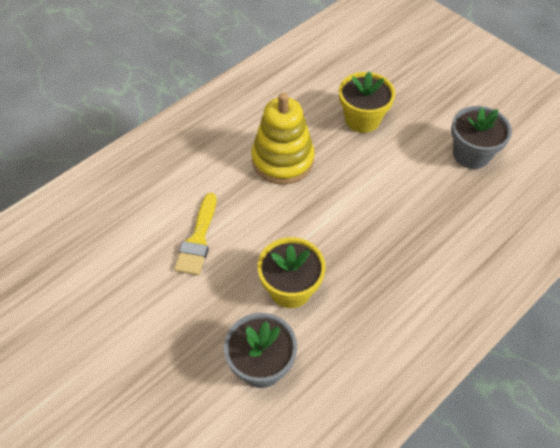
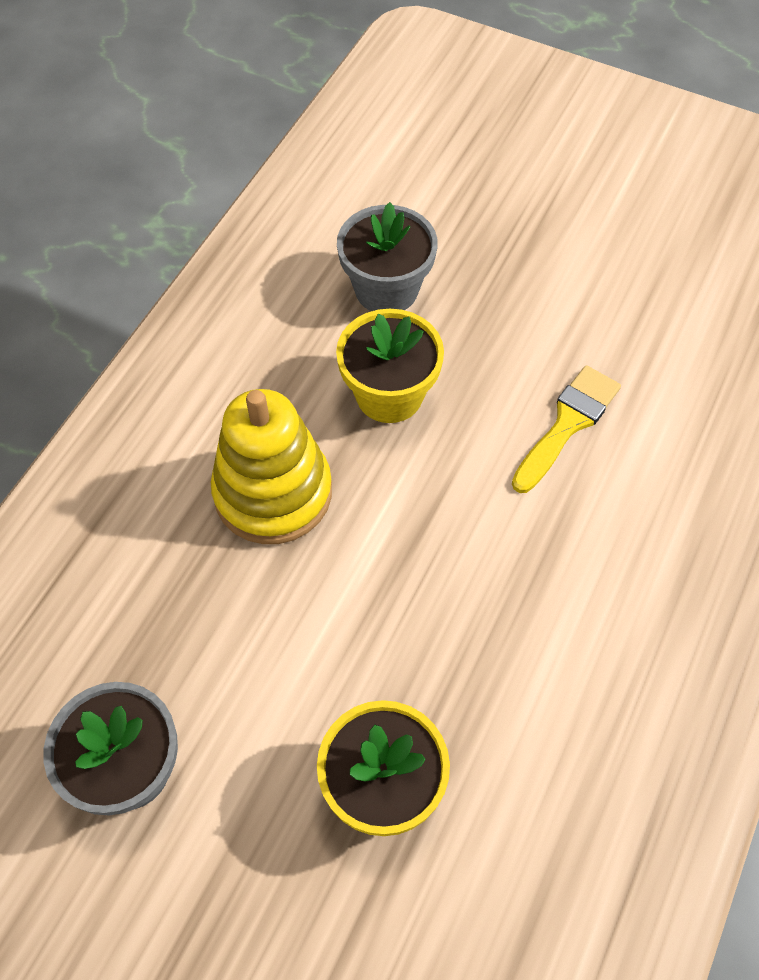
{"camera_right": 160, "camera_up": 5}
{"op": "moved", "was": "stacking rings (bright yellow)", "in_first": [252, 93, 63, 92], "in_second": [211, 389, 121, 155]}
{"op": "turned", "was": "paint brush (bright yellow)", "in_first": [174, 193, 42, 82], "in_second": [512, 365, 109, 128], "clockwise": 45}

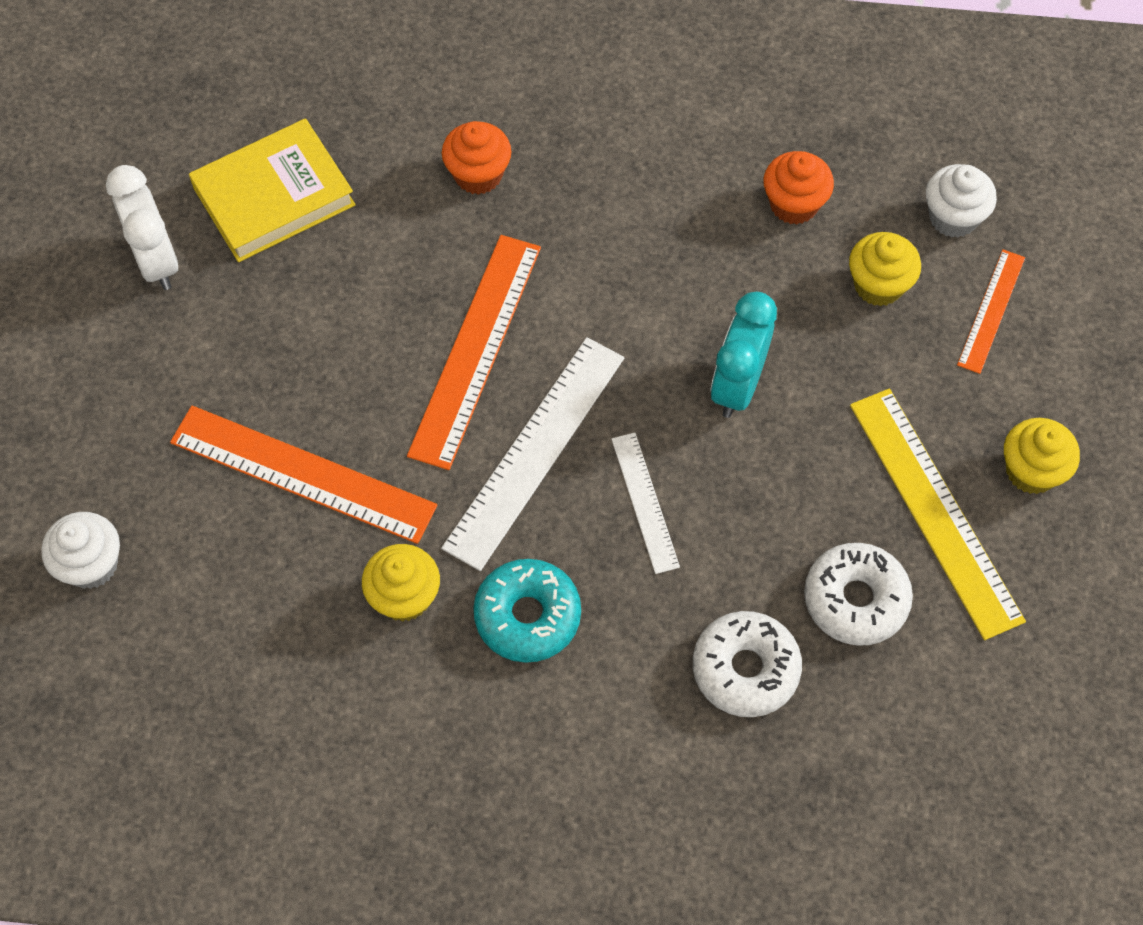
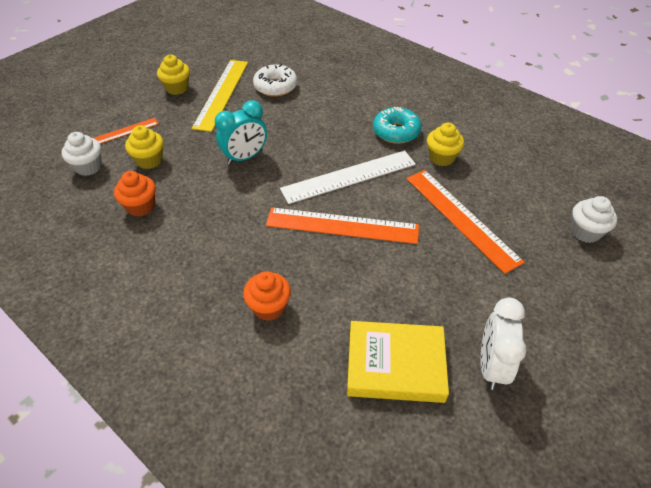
{"camera_right": -145, "camera_up": -15}
{"op": "removed", "was": "ruler (white)", "in_first": [611, 433, 69, 141]}
{"op": "removed", "was": "donut (white)", "in_first": [693, 611, 109, 106]}
{"op": "turned", "was": "ruler (orange-coloured)", "in_first": [407, 235, 134, 235], "in_second": [266, 207, 153, 37], "clockwise": 45}

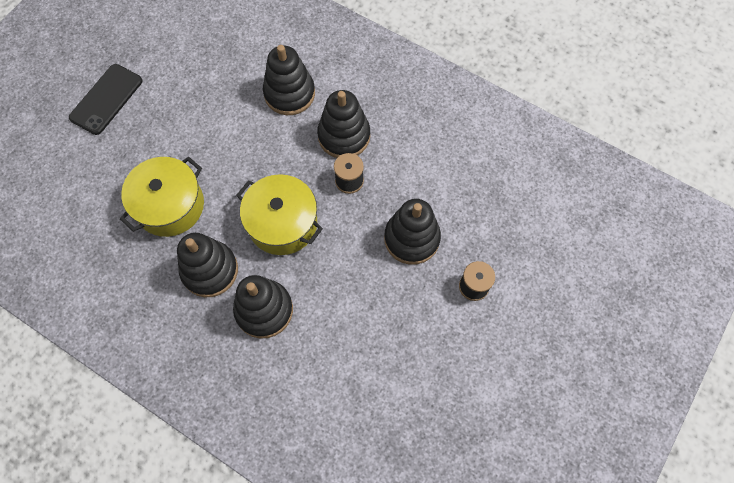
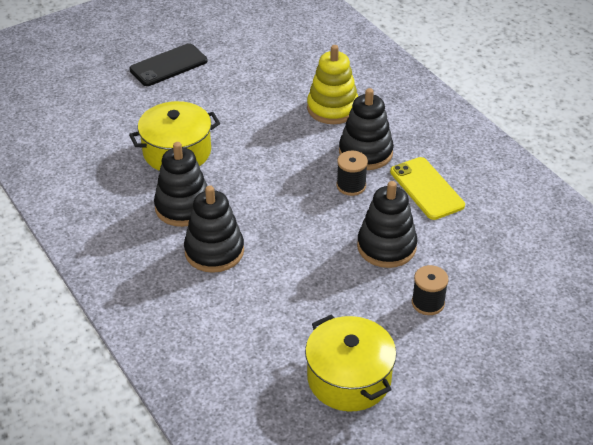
{"camera_right": 25, "camera_up": -25}
{"op": "added", "now": "smartphone (bright yellow)", "in_second": [390, 157, 75, 63]}
{"op": "moved", "was": "pot (bright yellow)", "in_first": [236, 174, 87, 81], "in_second": [305, 315, 91, 96]}
{"op": "recoloured", "was": "stacking rings (jet-black)", "now": "stacking rings (bright yellow)", "in_first": [263, 45, 52, 70], "in_second": [307, 45, 51, 79]}

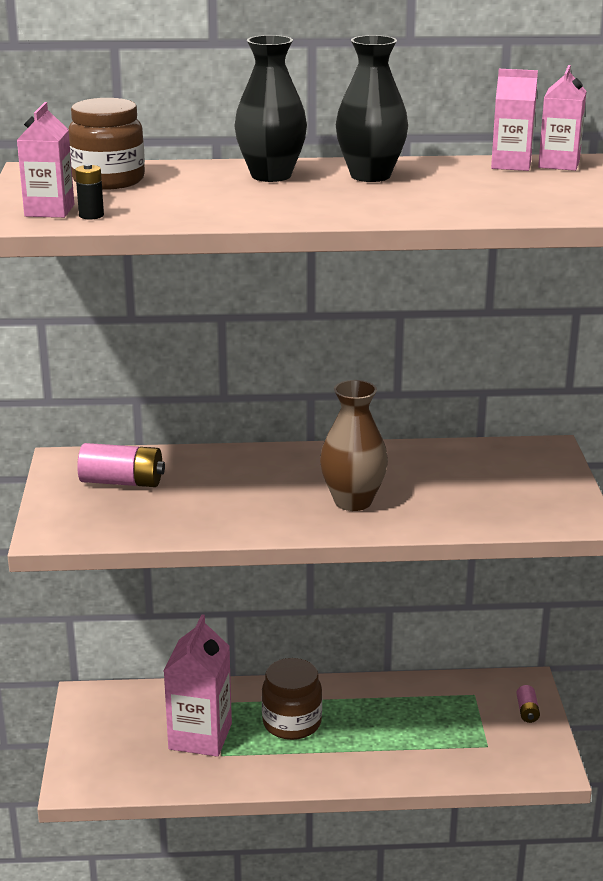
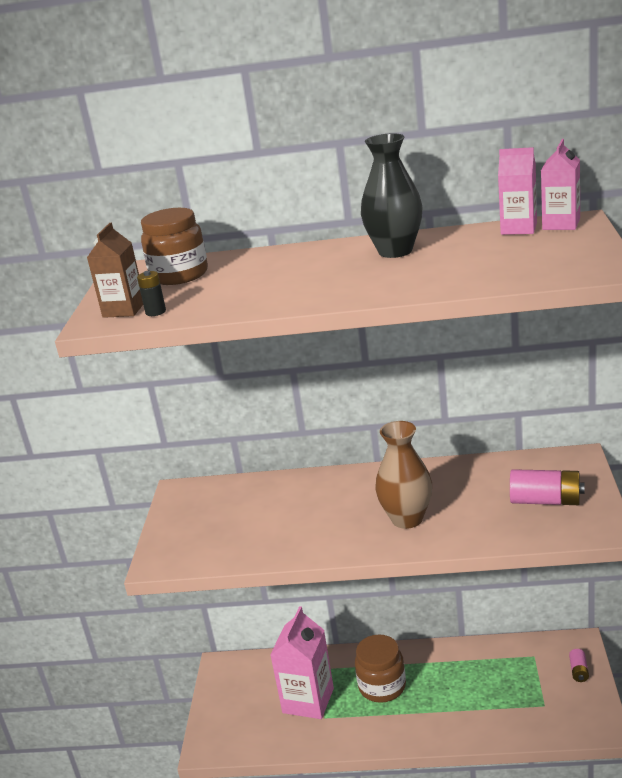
{"camera_right": 10, "camera_up": 0}
{"op": "removed", "was": "tall vase (jet-black)", "in_first": [234, 35, 73, 147]}
{"op": "moved", "was": "battery (rosy)", "in_first": [77, 443, 88, 44], "in_second": [510, 469, 74, 36]}
{"op": "recoloured", "was": "milk carton (rosy)", "now": "milk carton (brown)", "in_first": [17, 102, 57, 116], "in_second": [87, 223, 56, 95]}

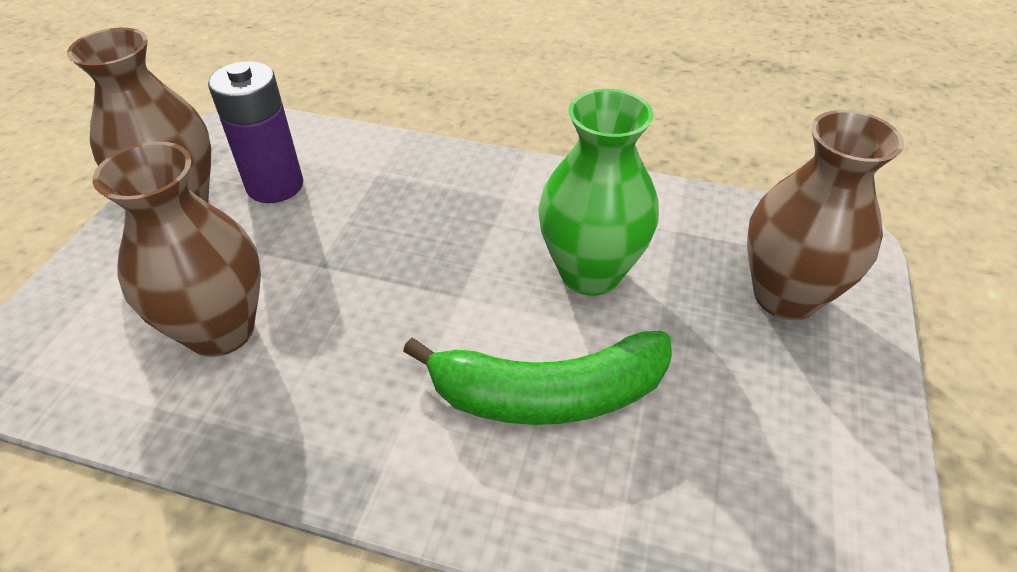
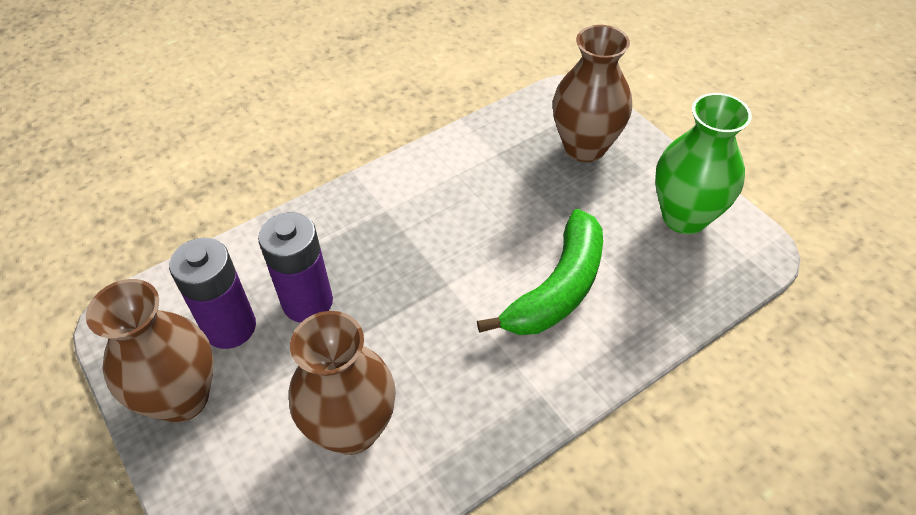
{"camera_right": -50, "camera_up": 5}
{"op": "added", "now": "battery (royal purple)", "in_second": [258, 212, 75, 111]}
{"op": "moved", "was": "tall vase (green)", "in_first": [538, 89, 121, 207], "in_second": [655, 93, 97, 141]}

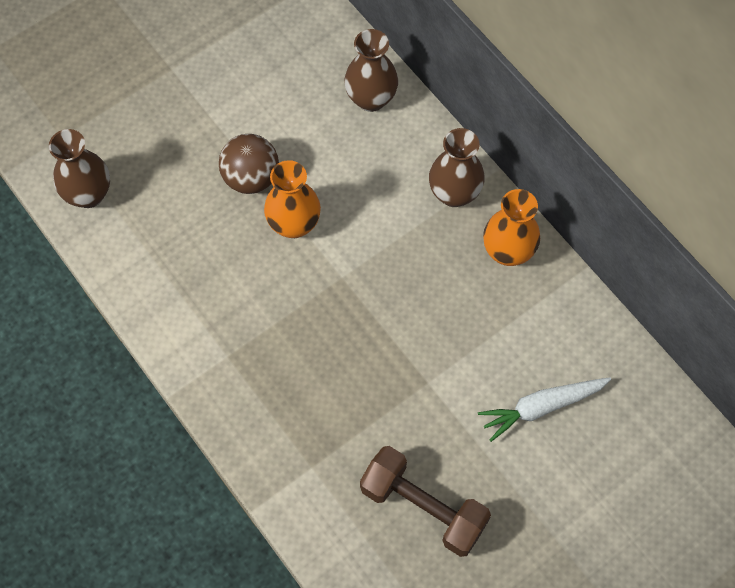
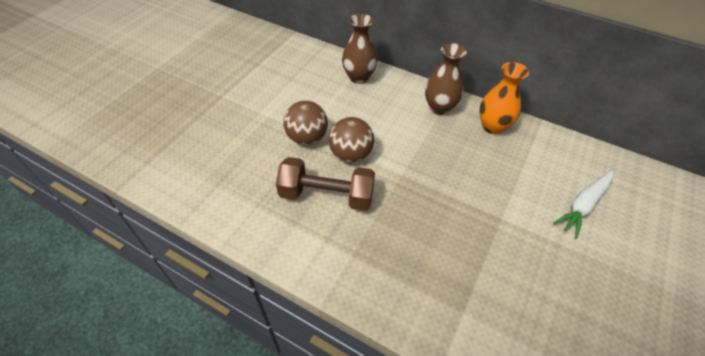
{"camera_right": -25, "camera_up": -15}
{"op": "removed", "was": "tall vase (brown)", "in_first": [49, 129, 61, 79]}
{"op": "moved", "was": "hand weight (brown)", "in_first": [360, 446, 131, 111], "in_second": [276, 157, 99, 54]}
{"op": "replaced", "was": "tall vase (orange-coloured)", "now": "ball (brown)", "in_first": [264, 160, 57, 78], "in_second": [329, 117, 45, 46]}

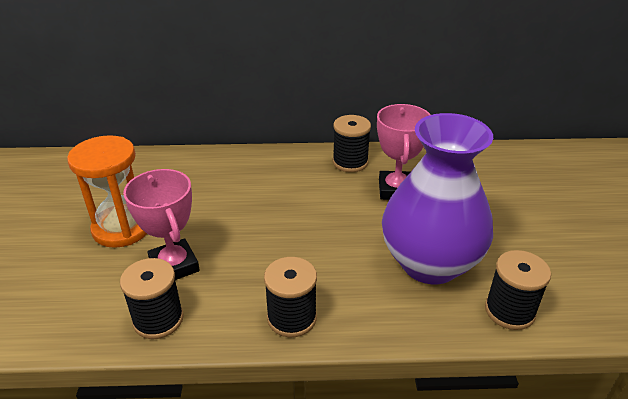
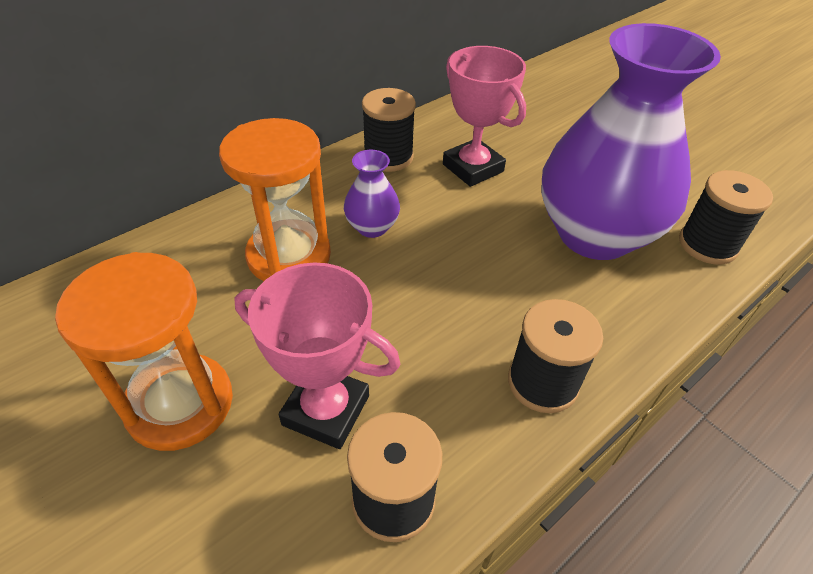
{"camera_right": -40, "camera_up": 10}
{"op": "added", "now": "hourglass (orange-coloured)", "in_second": [219, 118, 112, 163]}
{"op": "added", "now": "tall vase (royal purple)", "in_second": [344, 150, 56, 88]}

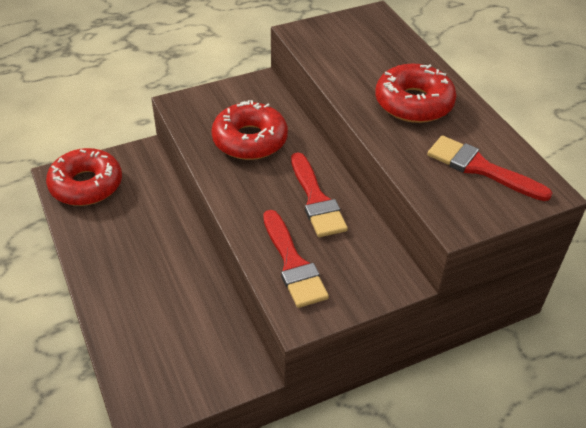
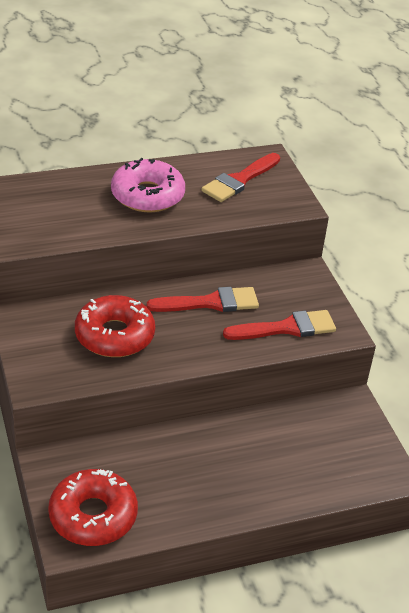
{"camera_right": -85, "camera_up": -5}
{"op": "recoloured", "was": "donut (red)", "now": "donut (rosy)", "in_first": [375, 64, 81, 59], "in_second": [111, 158, 74, 54]}

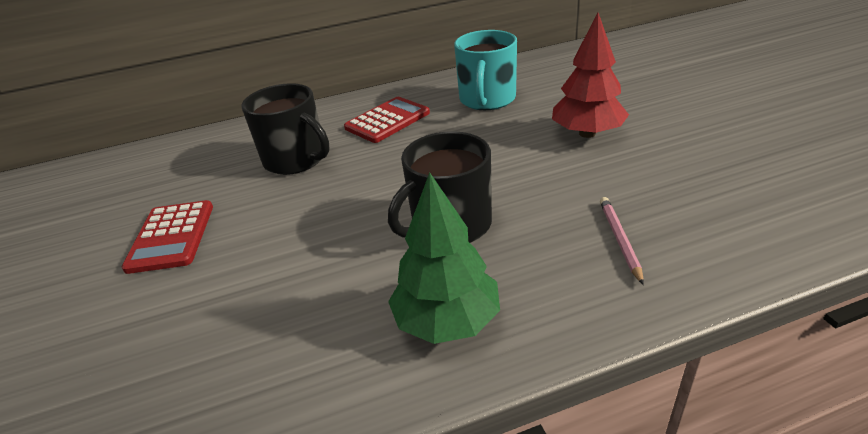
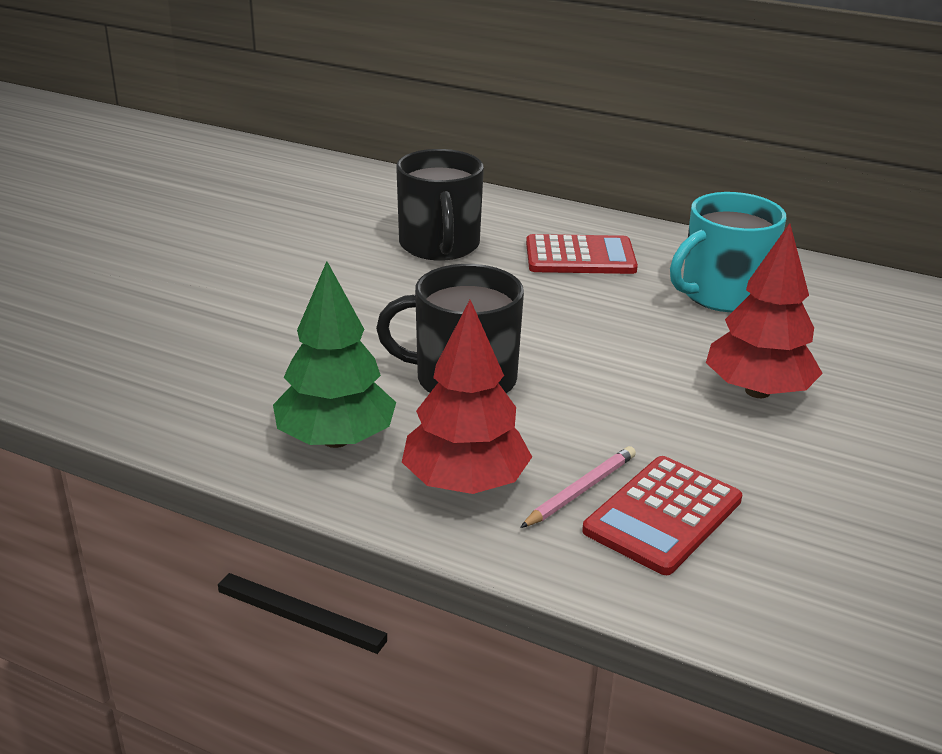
{"camera_right": 40, "camera_up": -5}
{"op": "added", "now": "tree (red)", "in_second": [402, 300, 130, 194]}
{"op": "moved", "was": "calculator (red)", "in_first": [121, 200, 92, 74], "in_second": [582, 456, 160, 119]}

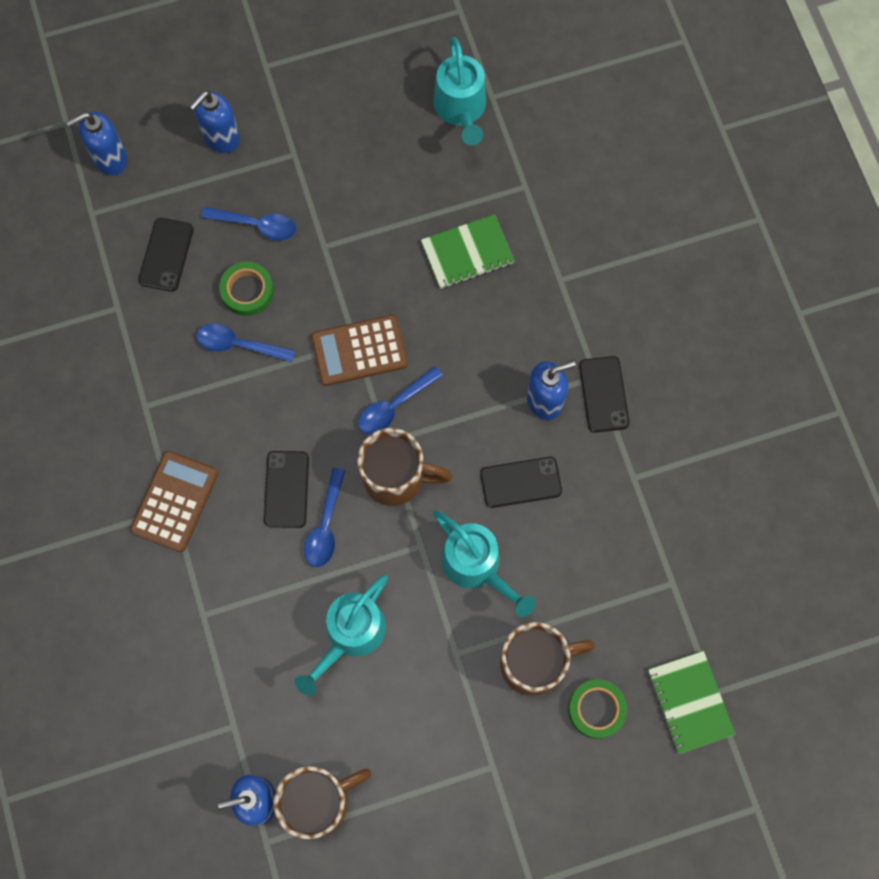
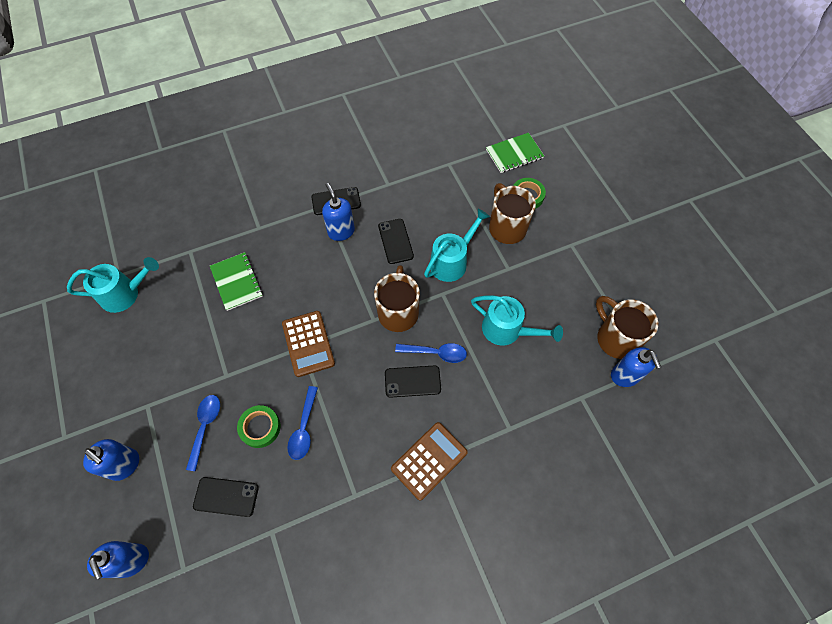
{"camera_right": -95, "camera_up": -10}
{"op": "removed", "was": "tablespoon (royal blue)", "in_first": [358, 366, 85, 69]}
{"op": "turned", "was": "calculator (brown)", "in_first": [130, 451, 88, 102], "in_second": [391, 422, 77, 79], "clockwise": 120}

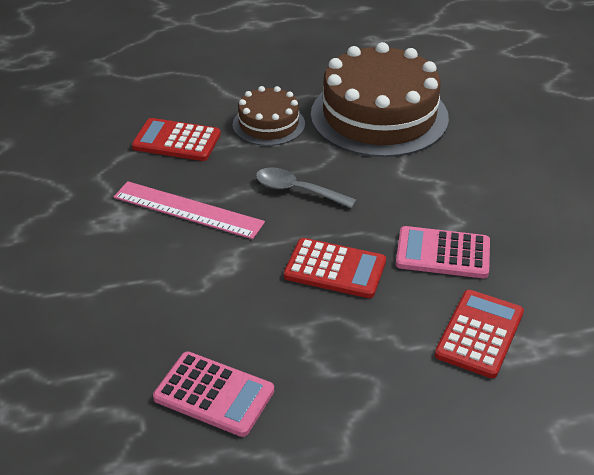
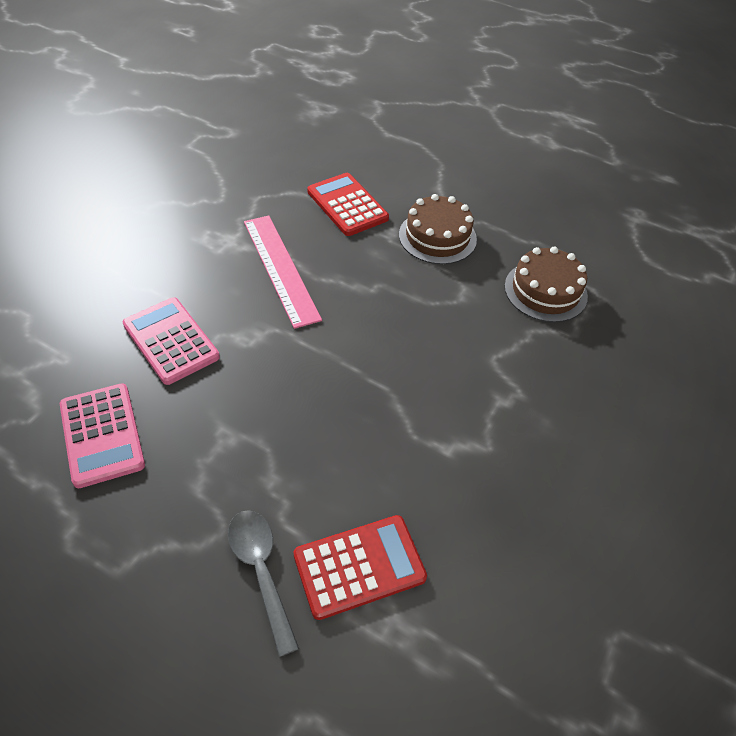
{"camera_right": 40, "camera_up": 10}
{"op": "removed", "was": "calculator (red)", "in_first": [284, 238, 102, 60]}
{"op": "moved", "was": "tablespoon (ash-grey)", "in_first": [256, 167, 100, 41], "in_second": [228, 510, 71, 147]}
{"op": "moved", "was": "calculator (rosy)", "in_first": [396, 226, 94, 52], "in_second": [123, 297, 97, 88]}
{"op": "resized", "was": "cake (brown)", "in_first": [311, 42, 138, 115], "in_second": [505, 247, 83, 75], "ratio": 0.52}

